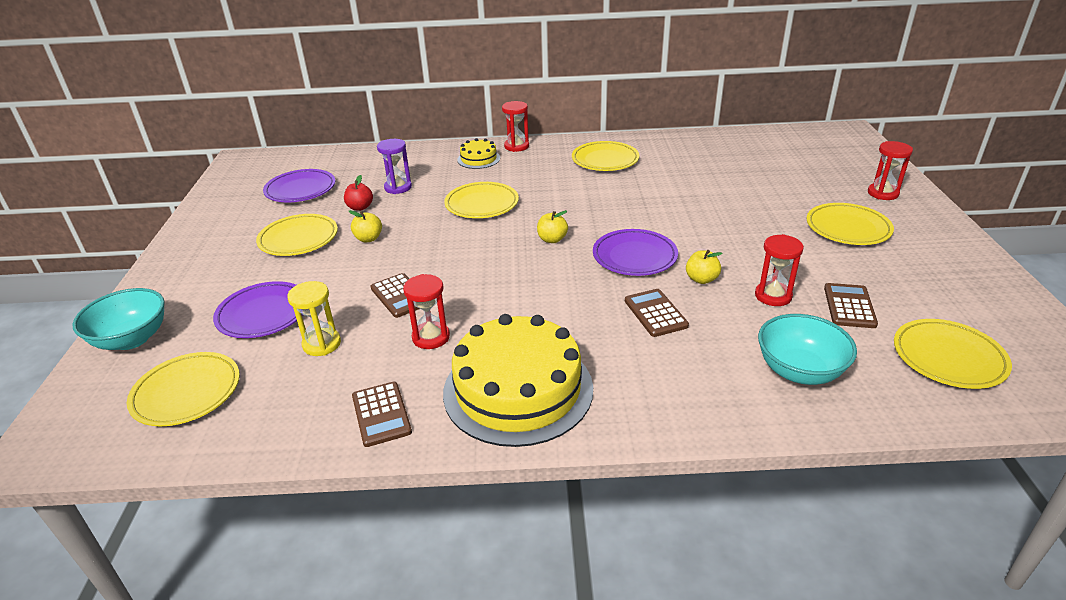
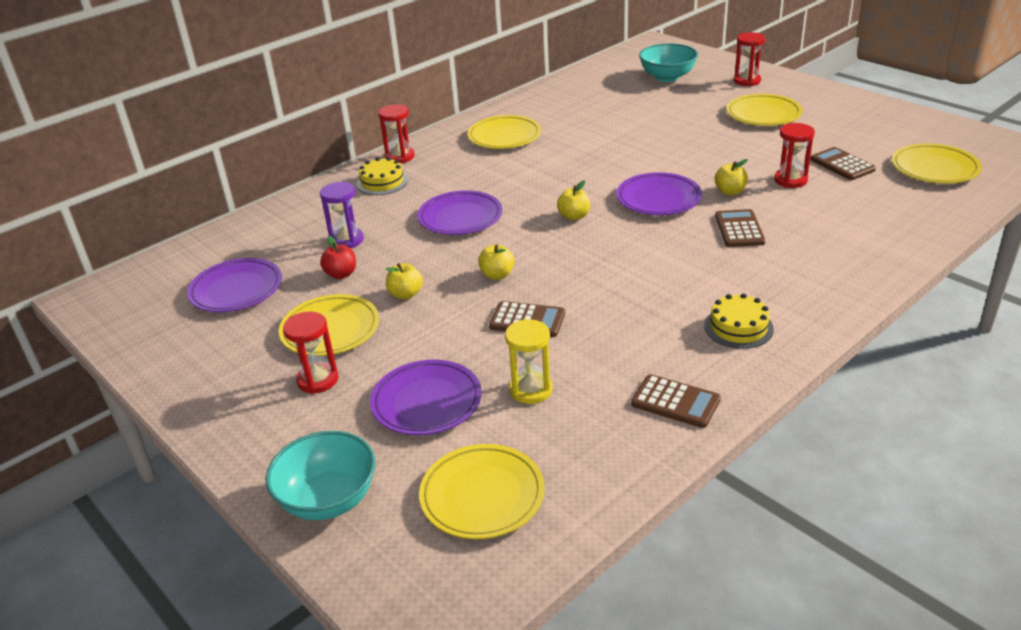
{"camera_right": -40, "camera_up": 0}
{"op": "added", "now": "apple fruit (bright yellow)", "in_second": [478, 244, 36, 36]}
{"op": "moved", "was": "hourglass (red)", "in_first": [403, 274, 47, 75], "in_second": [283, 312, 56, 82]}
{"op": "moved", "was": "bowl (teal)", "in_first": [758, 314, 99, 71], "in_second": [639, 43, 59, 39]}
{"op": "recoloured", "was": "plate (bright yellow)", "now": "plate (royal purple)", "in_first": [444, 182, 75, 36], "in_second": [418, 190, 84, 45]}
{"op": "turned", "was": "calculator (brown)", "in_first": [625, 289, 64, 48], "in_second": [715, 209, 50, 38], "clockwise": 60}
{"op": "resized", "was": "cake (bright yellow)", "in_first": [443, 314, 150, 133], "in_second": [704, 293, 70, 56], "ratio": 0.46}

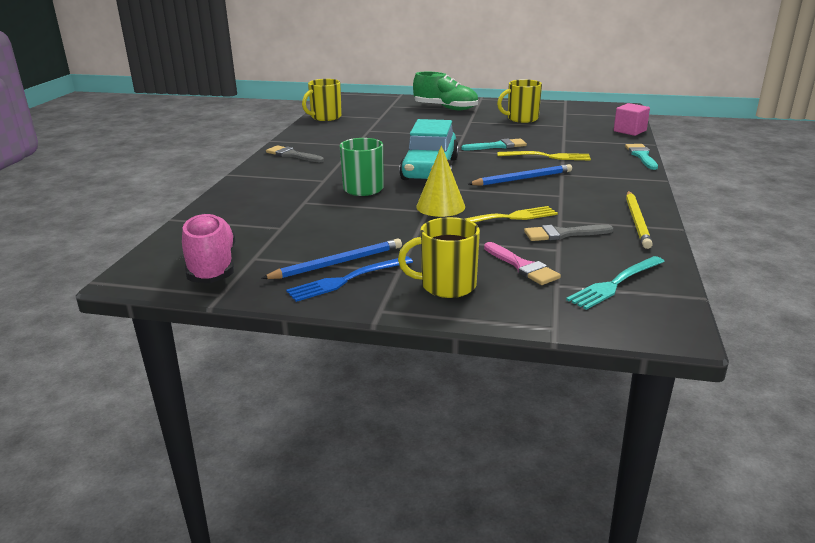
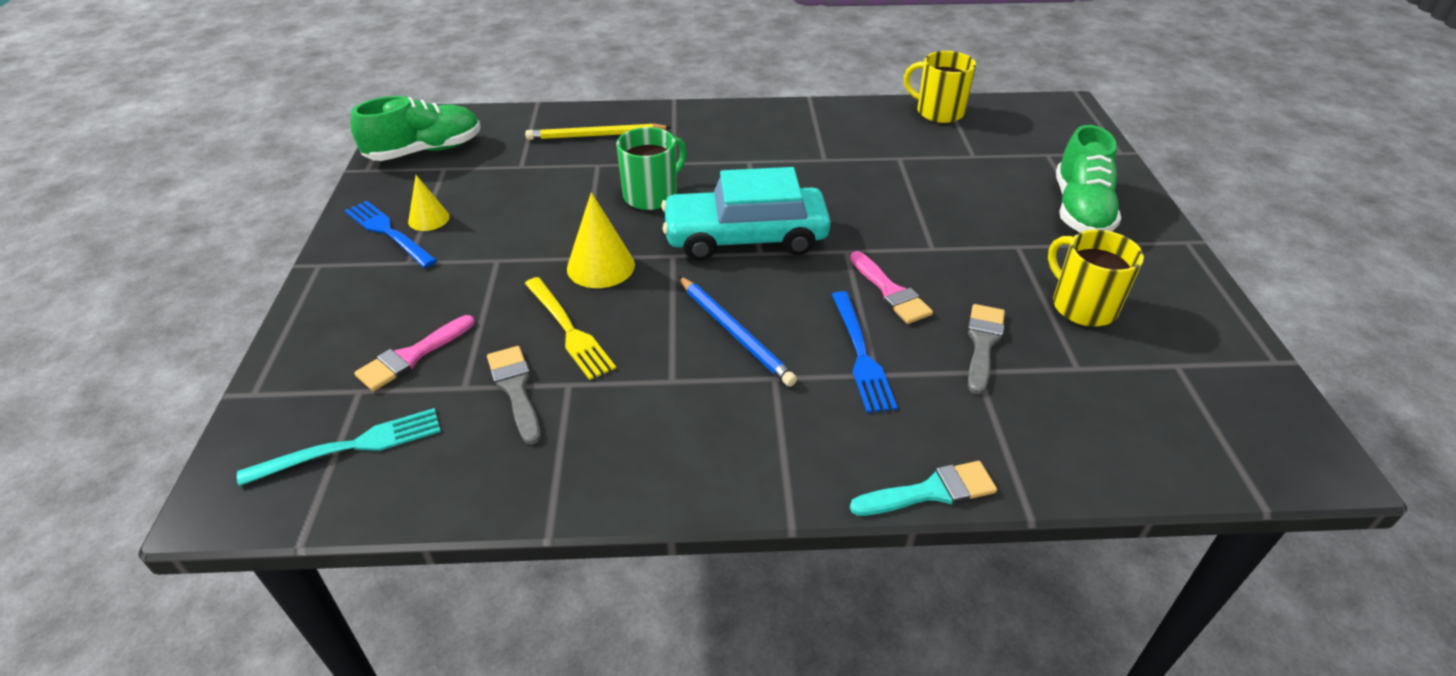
{"camera_right": 75, "camera_up": 15}
{"op": "removed", "was": "coffee mug (bright yellow)", "in_first": [398, 217, 82, 81]}
{"op": "removed", "was": "solid cube (rosy)", "in_first": [614, 103, 36, 33]}
{"op": "moved", "was": "paint brush (ash-grey)", "in_first": [266, 145, 58, 17], "in_second": [967, 304, 38, 91]}
{"op": "moved", "was": "pencil (bright yellow)", "in_first": [626, 191, 27, 58], "in_second": [525, 123, 147, 17]}
{"op": "replaced", "was": "pencil (royal blue)", "now": "cone (bright yellow)", "in_first": [261, 238, 141, 41], "in_second": [408, 175, 42, 56]}
{"op": "recoloured", "was": "sneaker (rosy)", "now": "sneaker (green)", "in_first": [182, 213, 53, 70], "in_second": [351, 96, 130, 65]}
{"op": "recoloured", "was": "paint brush (teal)", "now": "paint brush (rosy)", "in_first": [461, 139, 66, 11], "in_second": [850, 251, 83, 73]}
{"op": "recoloured", "was": "dinner fork (bright yellow)", "now": "dinner fork (royal blue)", "in_first": [498, 151, 93, 9], "in_second": [832, 291, 66, 122]}
{"op": "turned", "was": "dinner fork (teal)", "in_first": [566, 256, 99, 54], "in_second": [237, 408, 204, 78], "clockwise": 120}

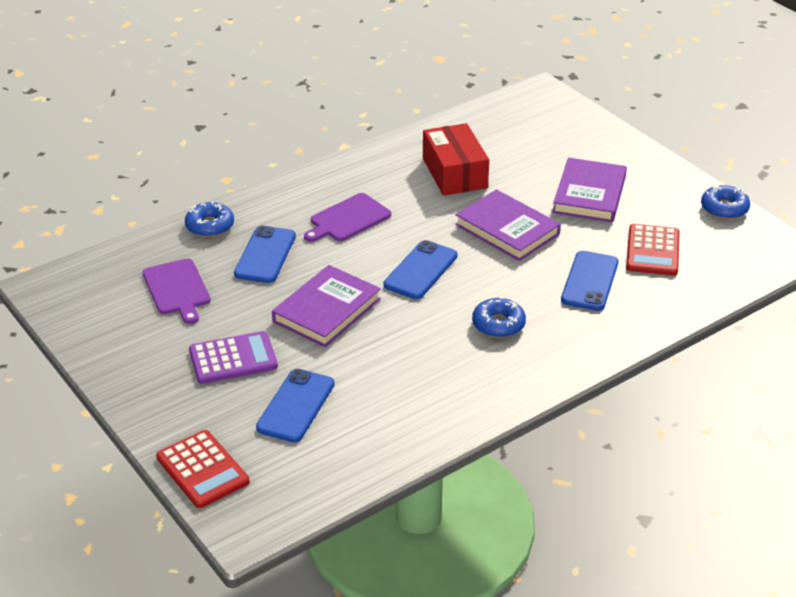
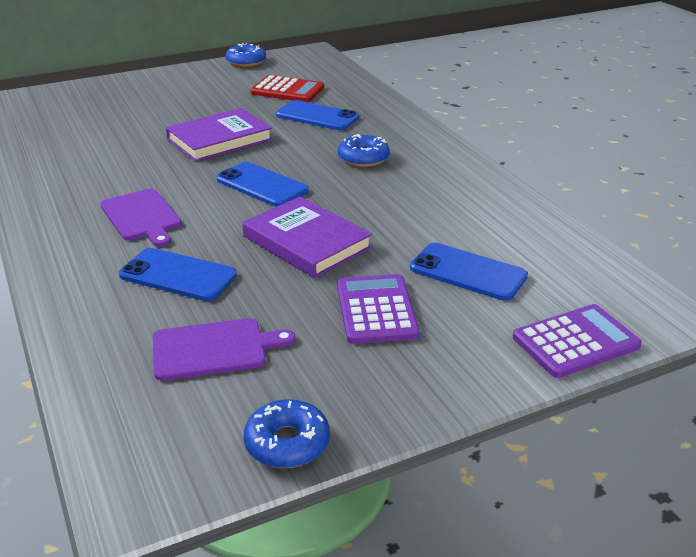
{"camera_right": -80, "camera_up": -5}
{"op": "removed", "was": "package (red)", "in_first": [423, 123, 66, 73]}
{"op": "removed", "was": "hardcover (royal purple)", "in_first": [553, 158, 74, 64]}
{"op": "moved", "was": "donut (royal blue)", "in_first": [185, 201, 49, 36], "in_second": [244, 399, 86, 69]}
{"op": "recoloured", "was": "calculator (red)", "now": "calculator (royal purple)", "in_first": [156, 430, 94, 78], "in_second": [513, 304, 129, 74]}

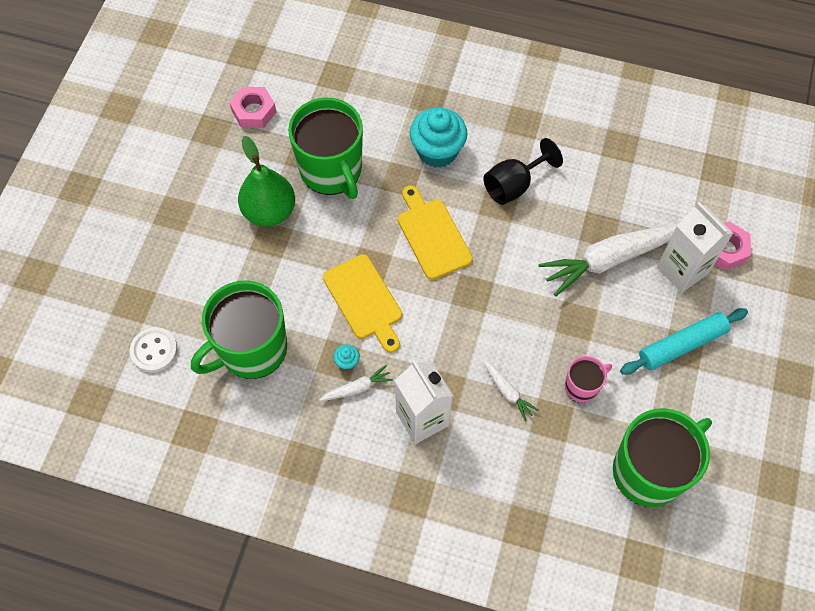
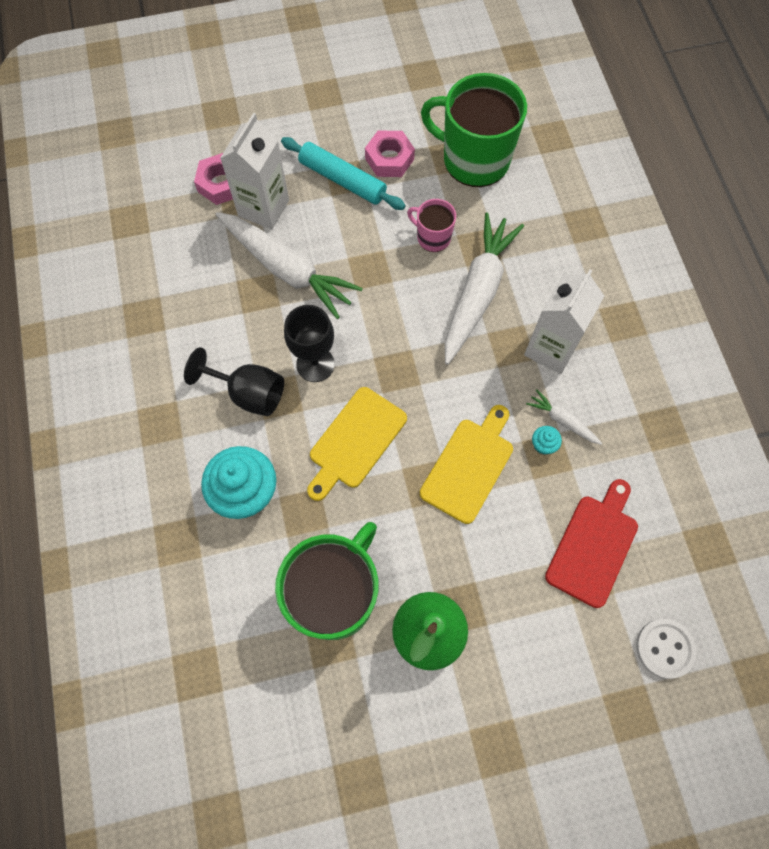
{"camera_right": -120, "camera_up": 5}
{"op": "added", "now": "goblet (jet-black)", "in_second": [284, 305, 51, 77]}
{"op": "moved", "was": "nut (rosy)", "in_first": [230, 87, 46, 41], "in_second": [365, 131, 50, 46]}
{"op": "replaced", "was": "coffee mug (green)", "now": "cutting board (red)", "in_first": [191, 280, 96, 99], "in_second": [545, 479, 93, 129]}
{"op": "resized", "was": "toy carrot (white)", "in_first": [482, 359, 57, 62], "in_second": [445, 212, 79, 153], "ratio": 2.21}

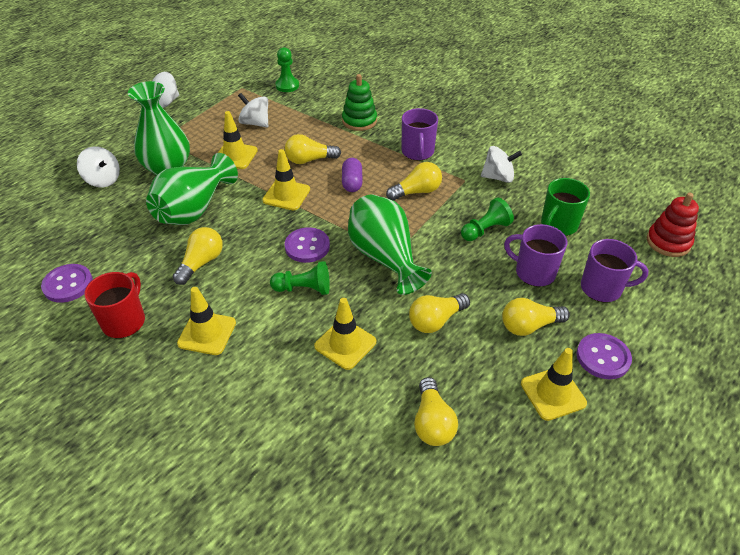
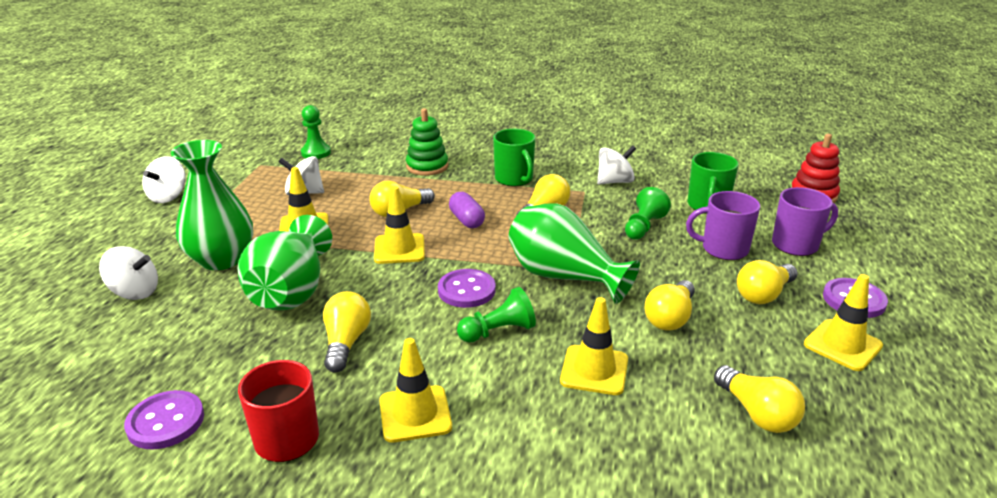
{"camera_right": -25, "camera_up": -15}
{"op": "recoloured", "was": "coffee mug (royal purple)", "now": "coffee mug (green)", "in_first": [402, 108, 36, 52], "in_second": [493, 129, 42, 57]}

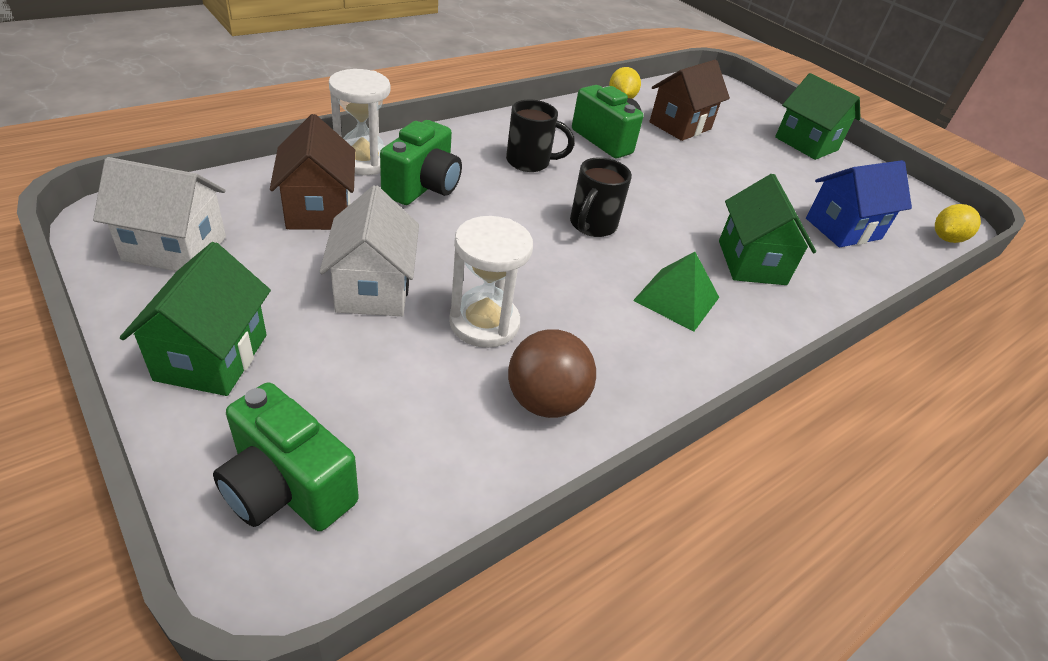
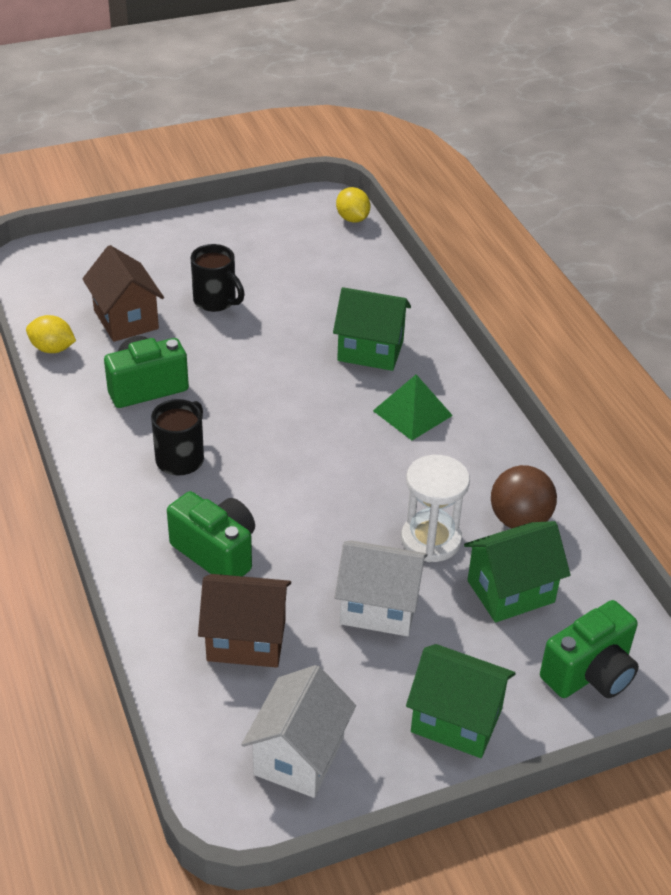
{"camera_right": -70, "camera_up": 0}
{"op": "removed", "was": "hourglass (white)", "in_first": [329, 69, 61, 106]}
{"op": "removed", "was": "house (royal blue)", "in_first": [806, 160, 106, 87]}
{"op": "moved", "was": "coffee mug (jet-black)", "in_first": [570, 157, 62, 80], "in_second": [191, 244, 54, 68]}
{"op": "moved", "was": "house (green)", "in_first": [775, 73, 86, 87], "in_second": [464, 521, 106, 102]}

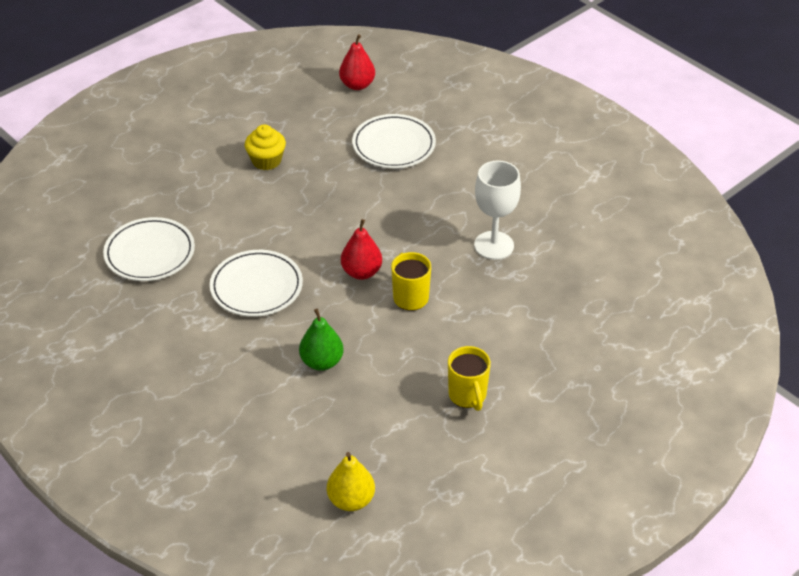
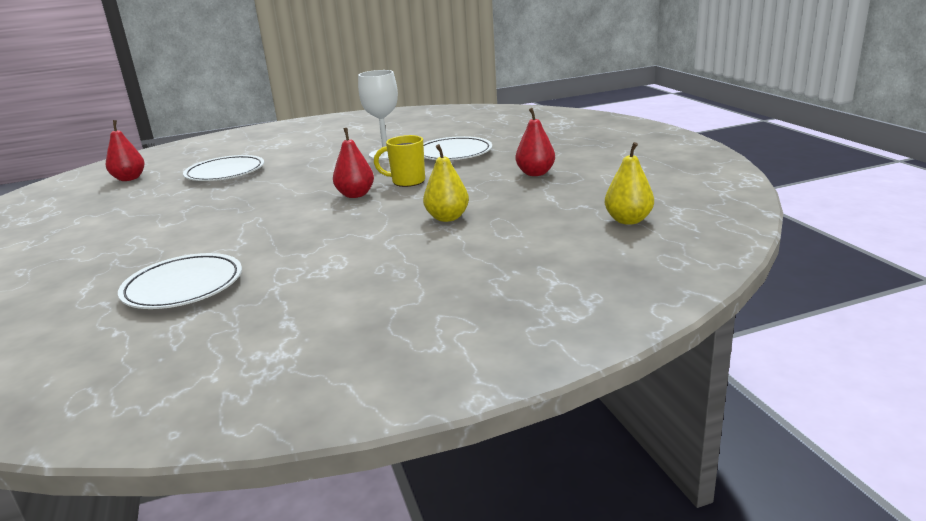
{"camera_right": -65, "camera_up": -20}
{"op": "removed", "was": "fairy cake (bright yellow)", "in_first": [245, 124, 41, 46]}
{"op": "moved", "was": "plate (white)", "in_first": [210, 250, 93, 67], "in_second": [423, 136, 69, 24]}
{"op": "replaced", "was": "coffee mug (bright yellow)", "now": "pear (red)", "in_first": [448, 346, 43, 65], "in_second": [516, 108, 39, 68]}
{"op": "recoloured", "was": "pear (green)", "now": "pear (bright yellow)", "in_first": [299, 309, 44, 62], "in_second": [423, 144, 46, 78]}

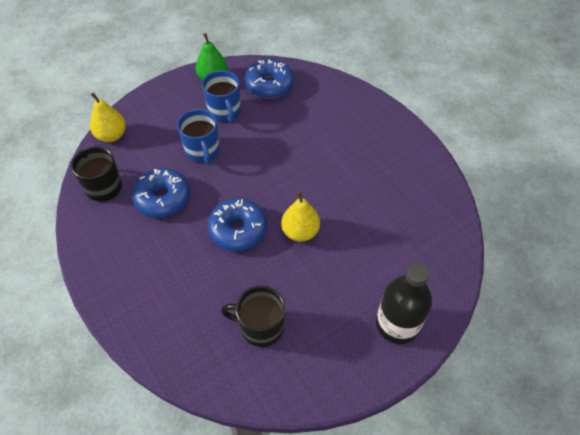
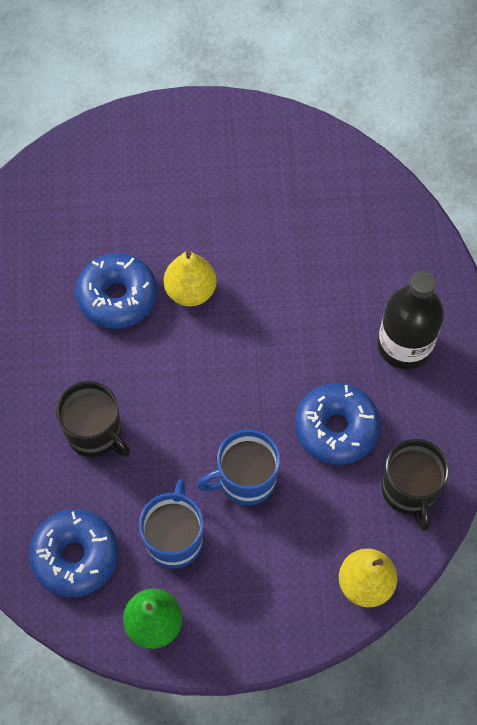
{"camera_right": -150, "camera_up": 10}
{"op": "moved", "was": "donut (royal blue)", "in_first": [207, 198, 60, 53], "in_second": [76, 253, 81, 76]}
{"op": "moved", "was": "coffee mug (jet-black)", "in_first": [221, 286, 64, 61], "in_second": [56, 381, 74, 76]}
{"op": "moved", "was": "bottle (jet-black)", "in_first": [376, 263, 56, 81], "in_second": [378, 271, 66, 98]}
{"op": "turned", "was": "coffee mug (royal blue)", "in_first": [177, 109, 43, 56], "in_second": [197, 429, 83, 76], "clockwise": -120}

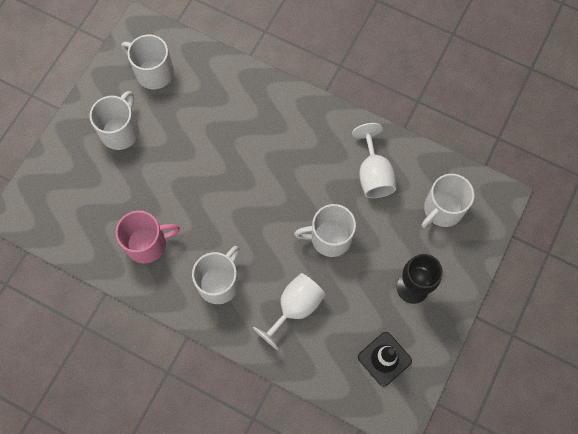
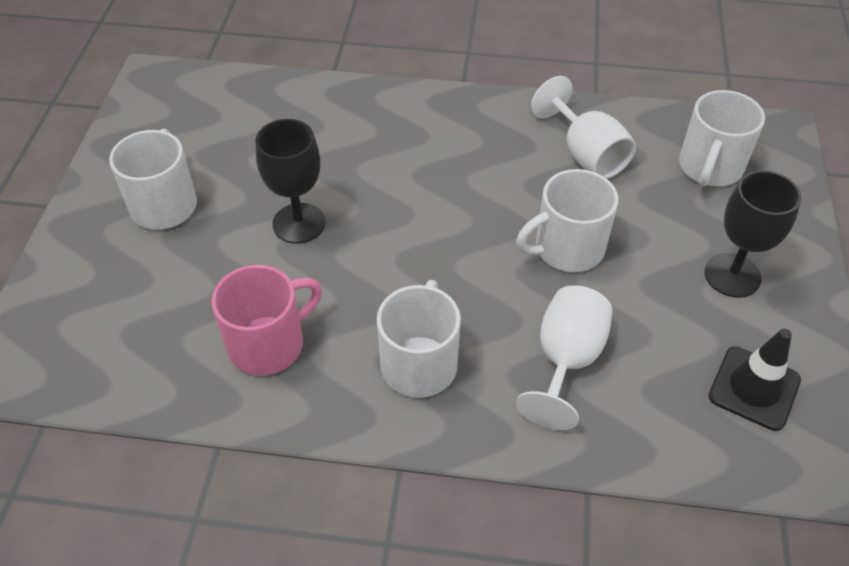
{"camera_right": -20, "camera_up": -20}
{"op": "removed", "was": "coffee mug (white)", "in_first": [121, 35, 53, 54]}
{"op": "added", "now": "goblet (jet-black)", "in_second": [256, 119, 70, 125]}

